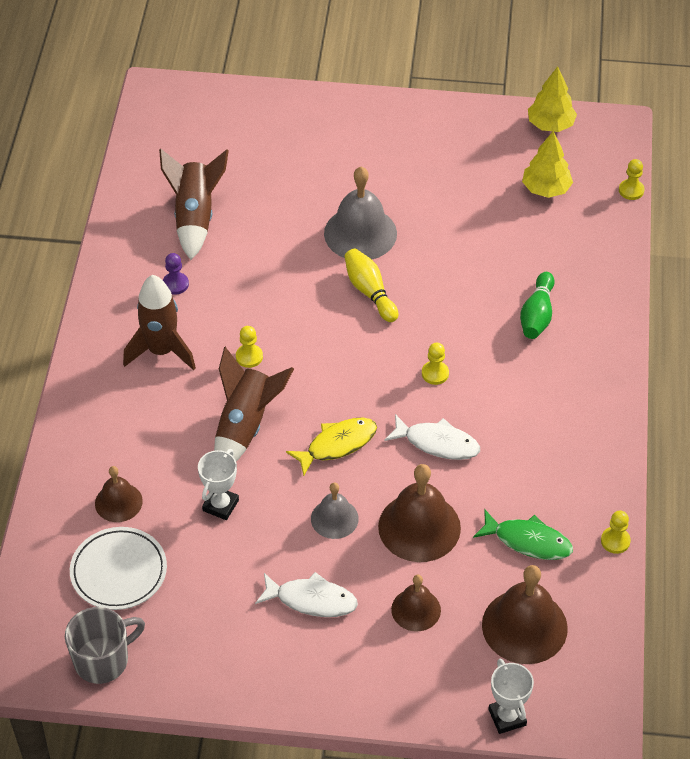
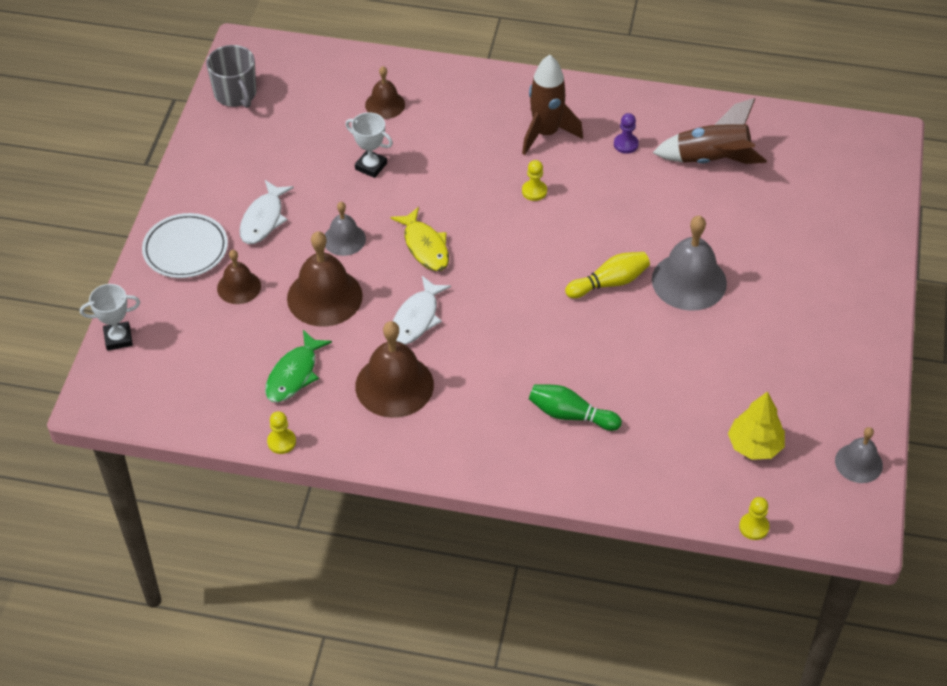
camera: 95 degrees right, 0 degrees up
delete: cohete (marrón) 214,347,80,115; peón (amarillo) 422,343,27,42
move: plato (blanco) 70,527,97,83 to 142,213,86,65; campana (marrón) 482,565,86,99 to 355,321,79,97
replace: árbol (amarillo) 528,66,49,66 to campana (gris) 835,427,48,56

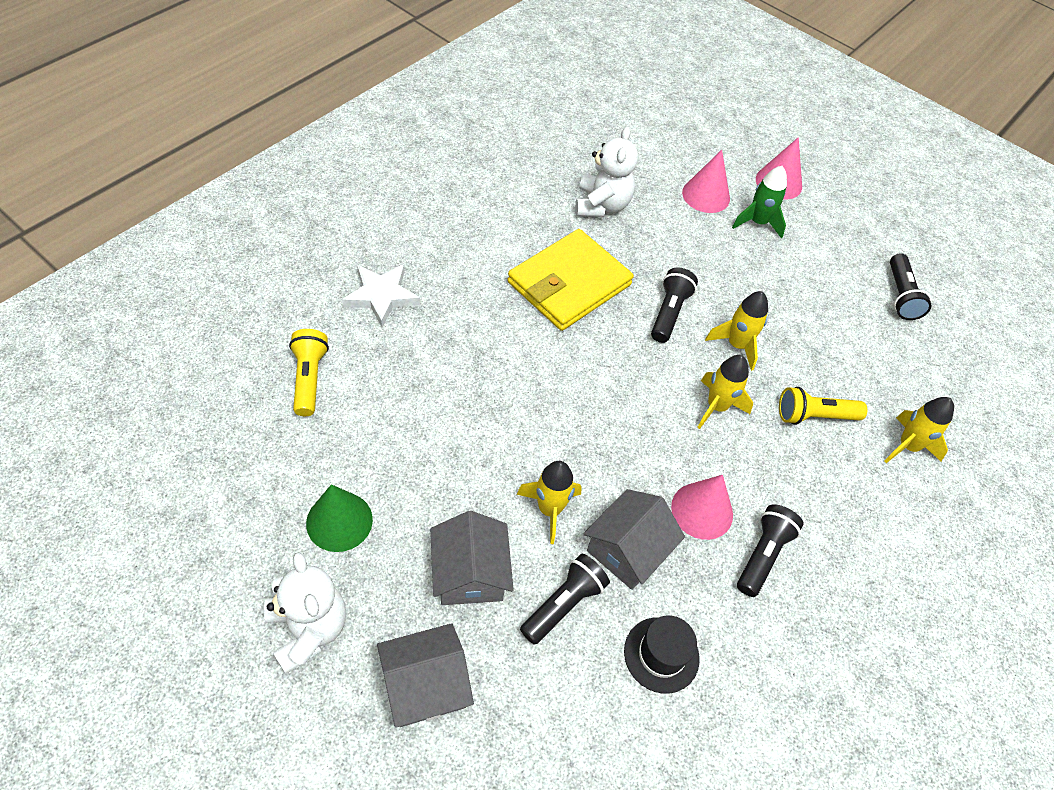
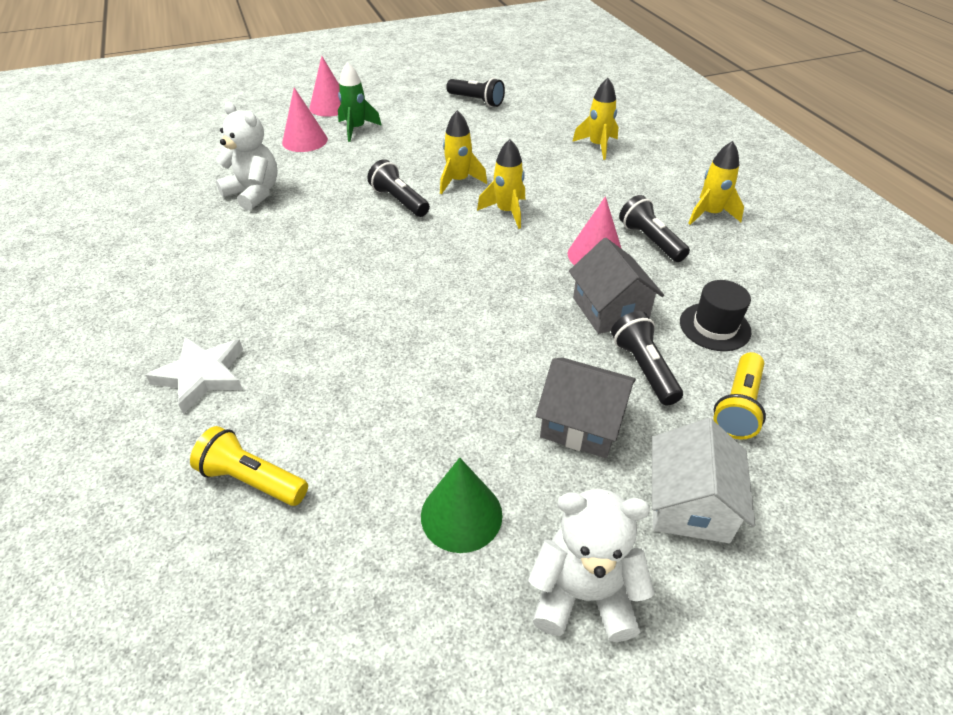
camera: 55 degrees left, 10 degrees down
delete: cartera (amarillo) 507,229,127,102
move: cohete (amarillo) 516,461,66,83 to 688,141,56,84; lámpara de mano (amarillo) 779,387,88,38 to 713,352,53,87
recolor: casa (gris) 377,623,97,105 to casa (blanco) 652,418,104,125

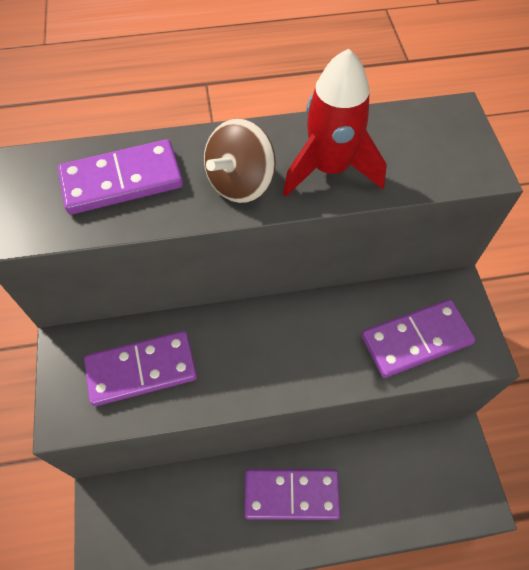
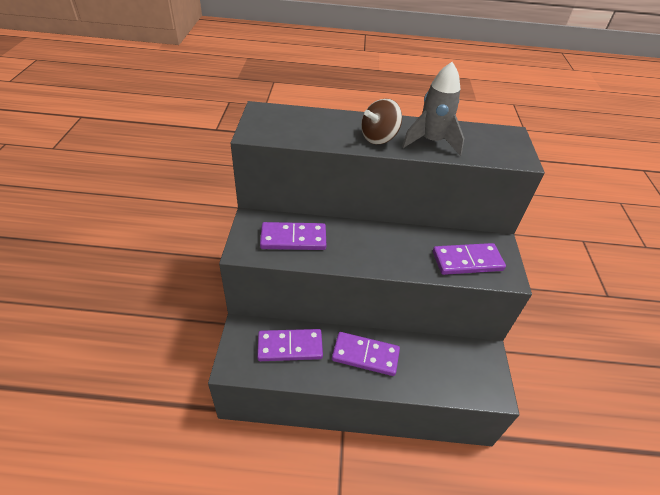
camera: 10 degrees right, 15 degrees down
move: ficha de dominó (morado) 58,139,125,75 to 257,329,66,32
recolor: cohete (rojo) 283,49,104,148 to cohete (gris) 402,62,62,94

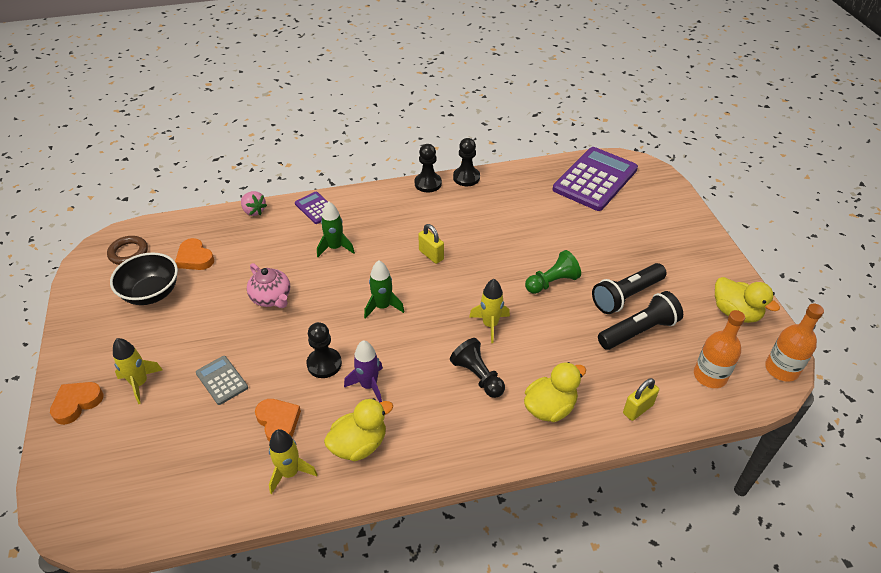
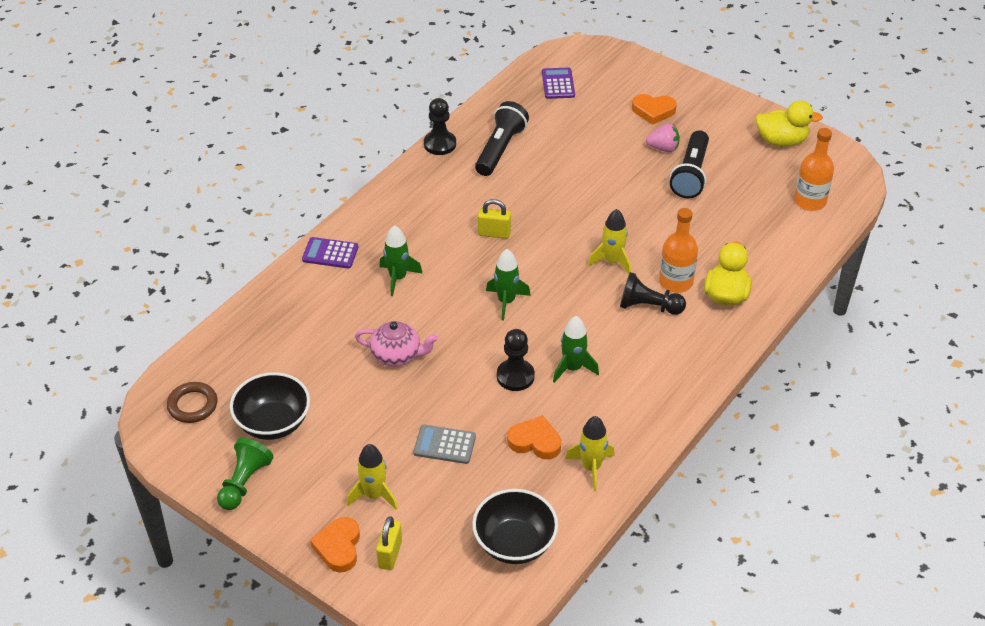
camera: 40 degrees left, 0 degrees up
delete: pato (amarillo) 324,398,69,63; peón (negro) 415,144,27,48
insert: cuenco (negro) 472,489,86,75
move: corazón (naranja) 175,238,39,32 to 632,94,45,31; fresa (rosa) 241,191,26,25 to 646,124,34,28; peón (verde) 525,250,56,44 to 217,438,57,72; lámpara de mano (negro) 598,291,85,59 to 475,101,54,75; candado (amarillo) 623,378,36,43 to 376,516,26,54; botella (naranja) 765,304,59,78 to 659,208,39,85
recolor: cohete (morado) 344,340,39,63 to cohete (verde) 553,316,46,67
resize: calculadora (morado) 553,147,85,64 = 542,68,33,31 x0.47

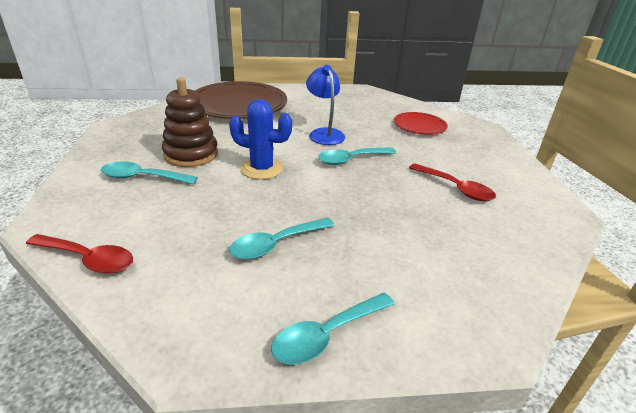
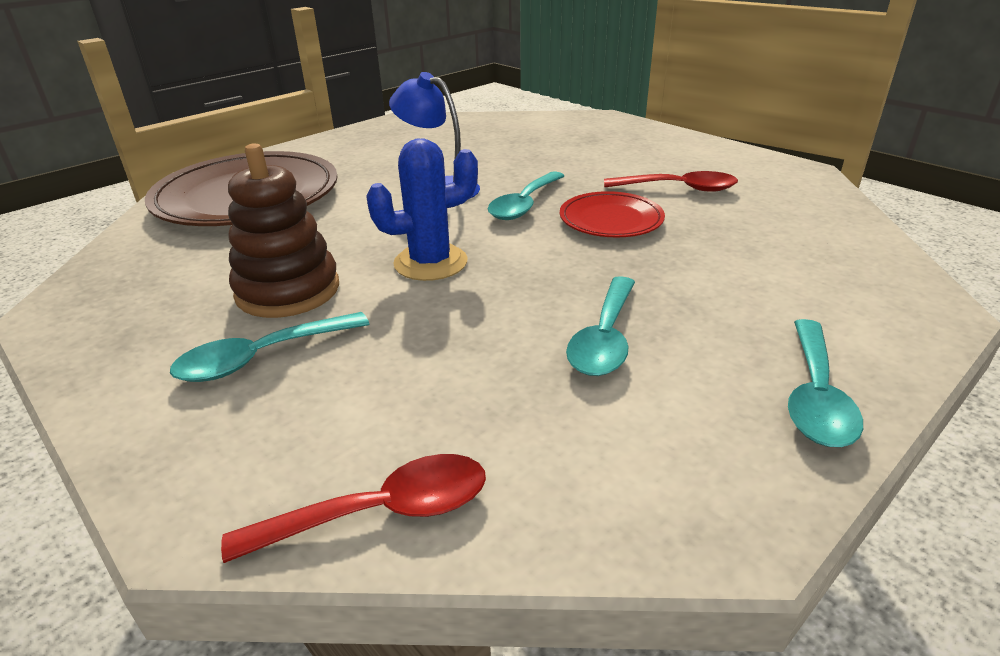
camera: 35 degrees left, 0 degrees up
move: plato (rojo) 394,112,54,23 to 560,191,105,46

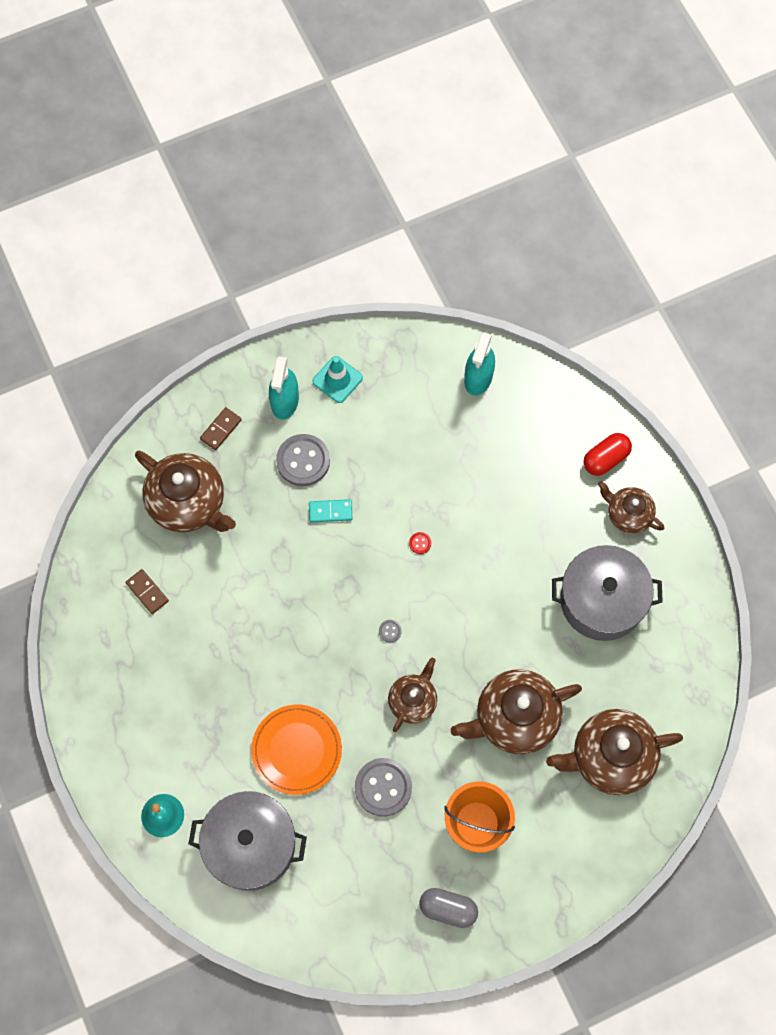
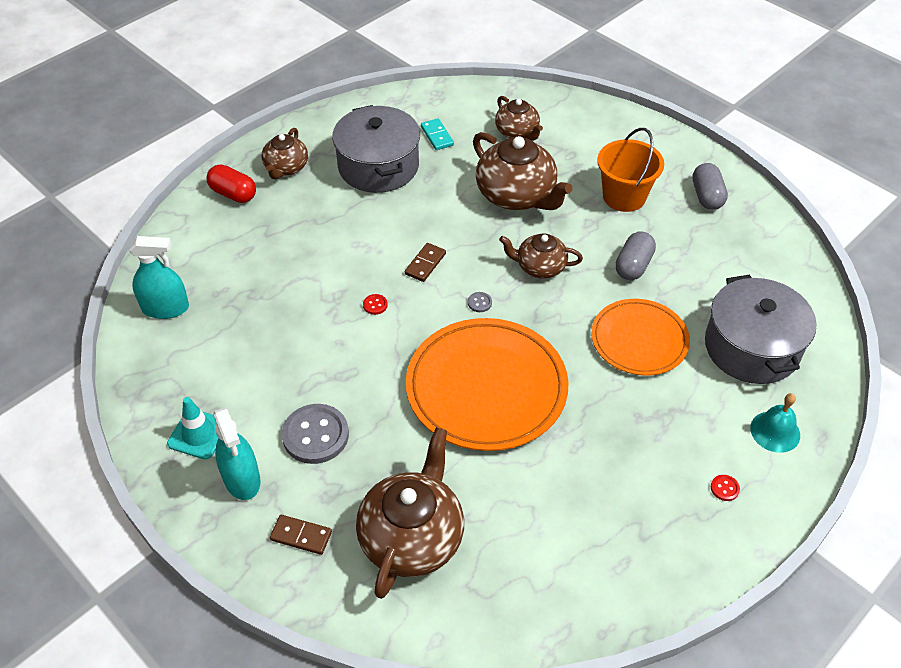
camera: 110 degrees left, 20 degrees down
insert: plato (naranja) 406,318,162,133; botón (rojo) 711,475,29,26
move: ficha de dominó (marrón) 125,569,44,45 to 405,243,41,39; ficha de dominó (turquesa) 309,499,44,23 to 421,118,33,32
replace: botón (gris) 355,758,57,59 to cápsula (gris) 615,231,41,49
rotate: pulverizador (turquesa) 269,357,30,63 = 213,407,48,93 75 degrees clockwise
resize: tetera (marrón) 546,709,137,86 = 495,96,48,45 x0.58

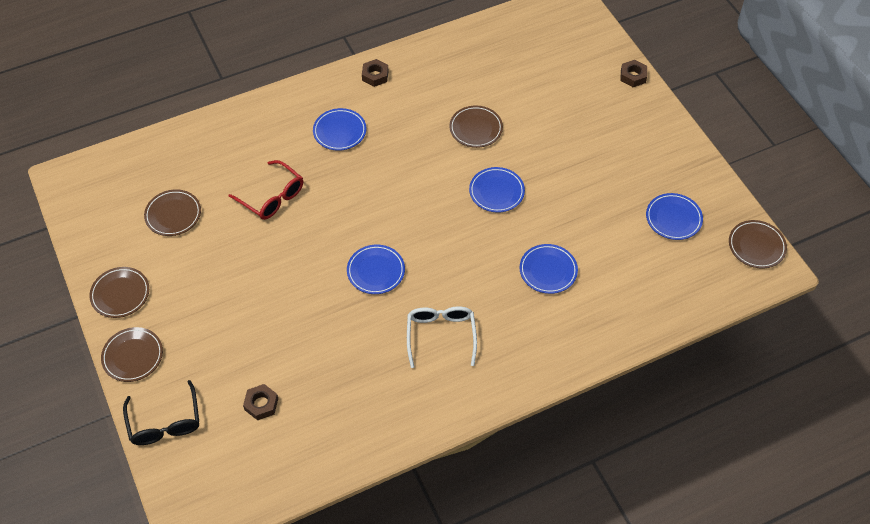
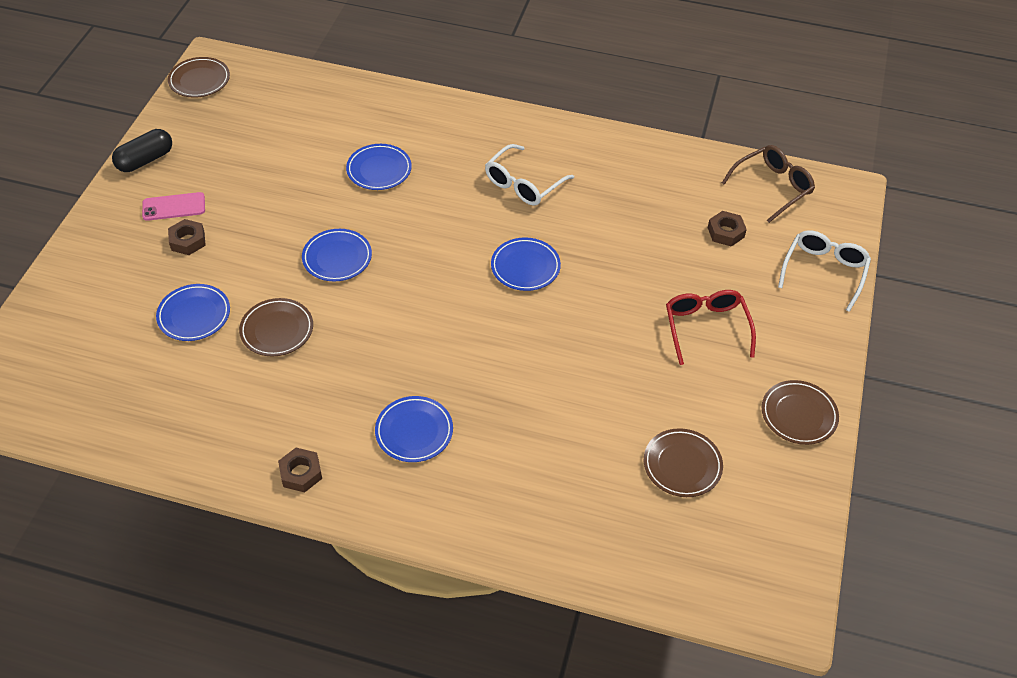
camera: 140 degrees left, 5 degrees down
delete: plato (marrón) 101,327,62,55
insert: cápsula (negro) 112,129,60,43; móvil (rosa) 142,192,63,29; gafas (marrón) 722,145,93,78
move: gafas (rojo) 228,160,75,60 to 666,290,90,75; tuerca (marrón) 621,60,26,27 to 168,219,38,36; plato (azul) 646,193,57,47 to 156,284,74,57
recolor: gafas (negro) 123,380,76,65 to gafas (blanco) 778,230,93,82

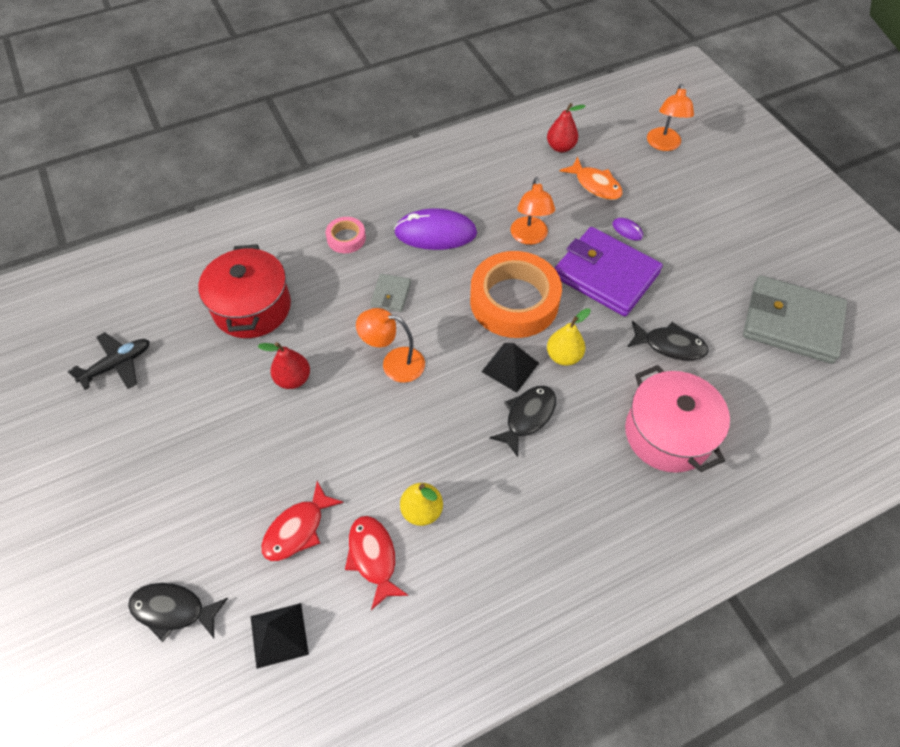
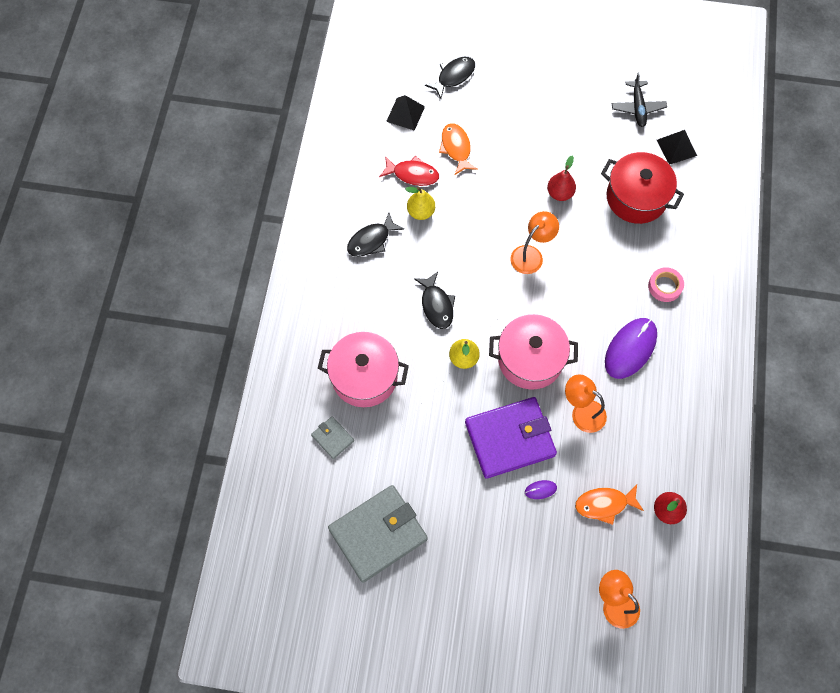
camera: 125 degrees right, 10 degrees up
move: cartera (gris) 370,274,41,38 to 311,416,43,43; pirámide (negro) 482,343,57,50 to 657,130,40,35; pez (negro) 627,321,82,40 to 347,213,57,44
replace: cinta adhesiva (naranja) 470,251,92,87 to olla (rosa) 489,314,89,75
recolor: pez (rojo) 261,481,83,80 to pez (naranja) 439,123,39,52

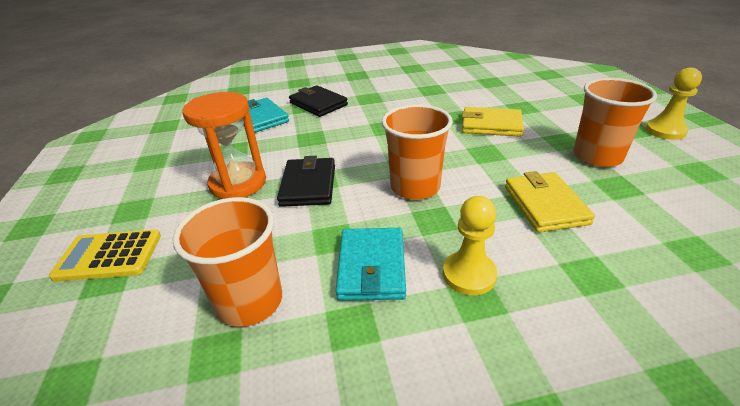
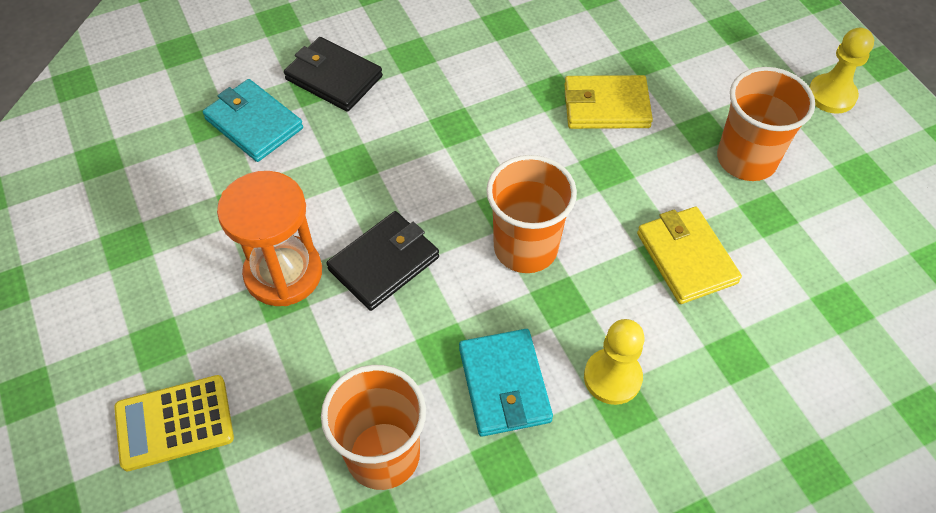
camera: 15 degrees left, 20 degrees up
rotate: cartera (negro) 277,156,58,51 = 326,211,113,100 60 degrees clockwise

